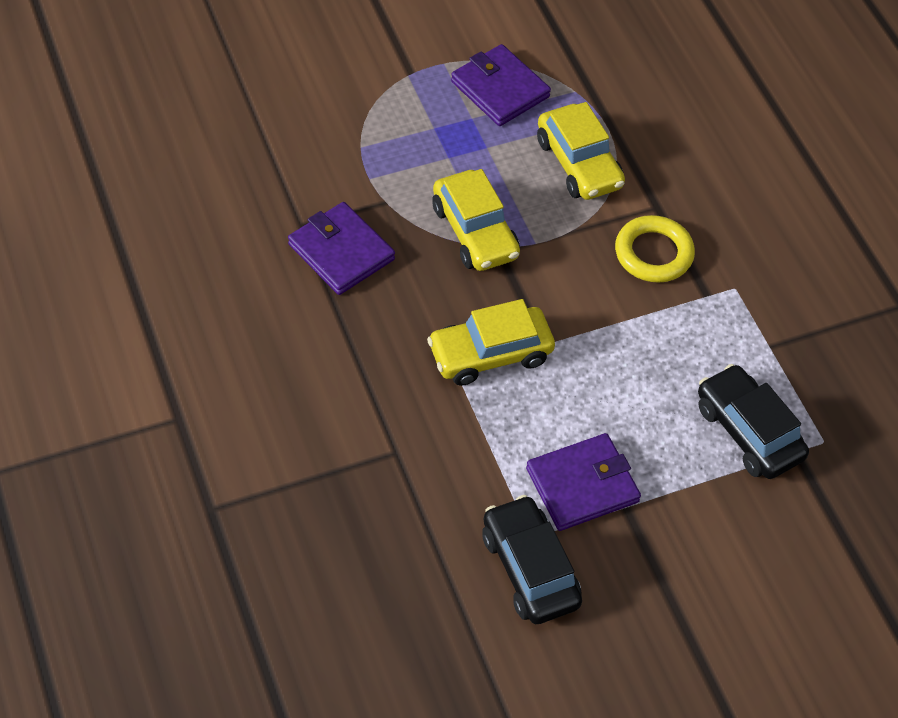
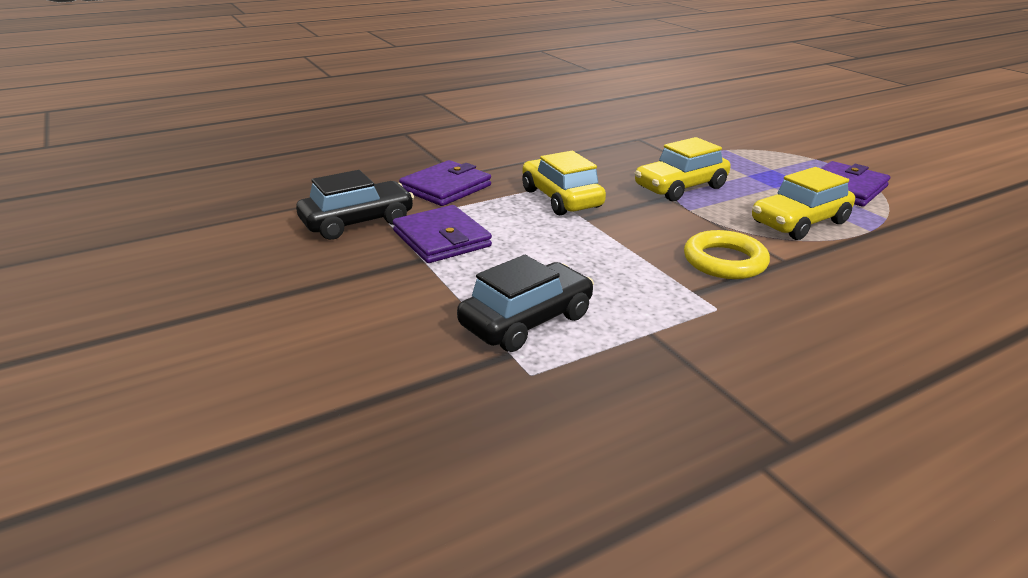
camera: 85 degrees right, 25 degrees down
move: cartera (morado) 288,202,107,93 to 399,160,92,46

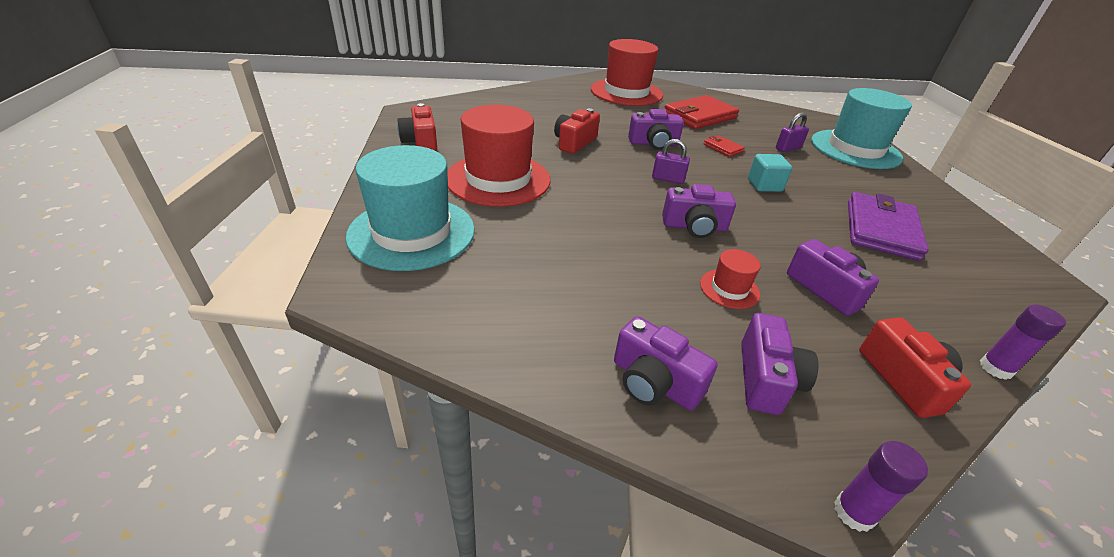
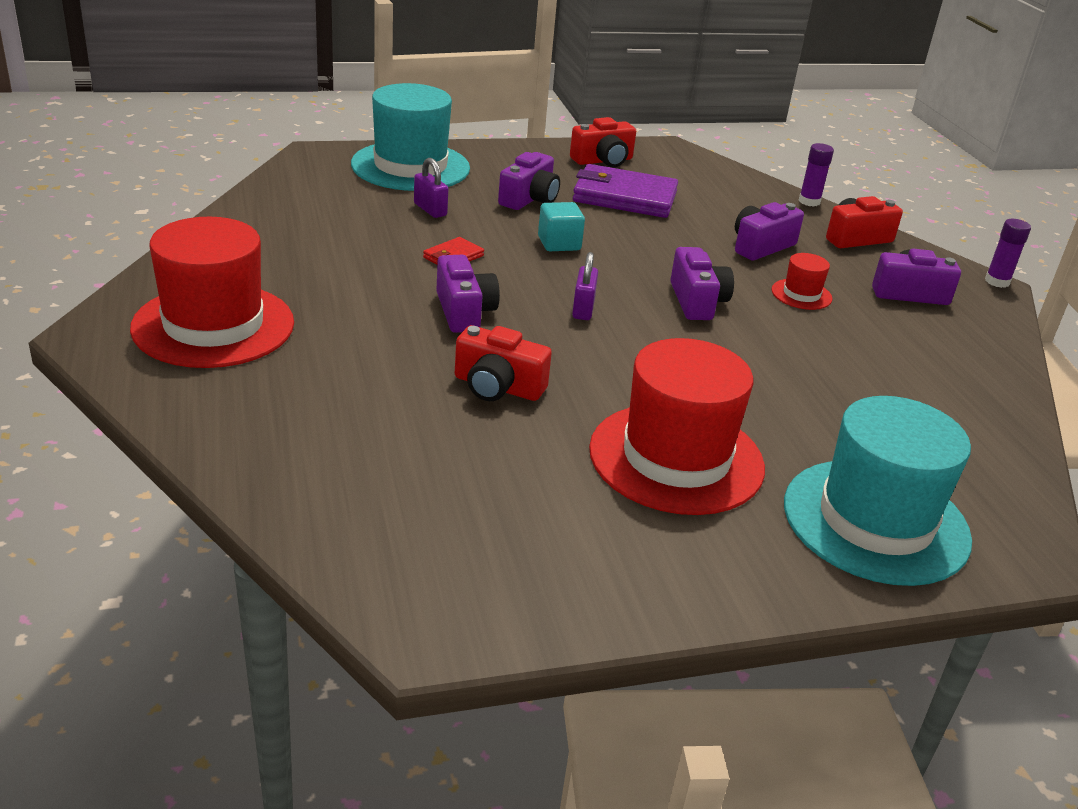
camera: 100 degrees left, 5 degrees down
delete: cartera (rojo) 665,95,74,34
move: cámara (rojo) 397,103,40,48 to 570,117,66,50; cámara (morado) 614,316,104,95 to 498,152,62,58

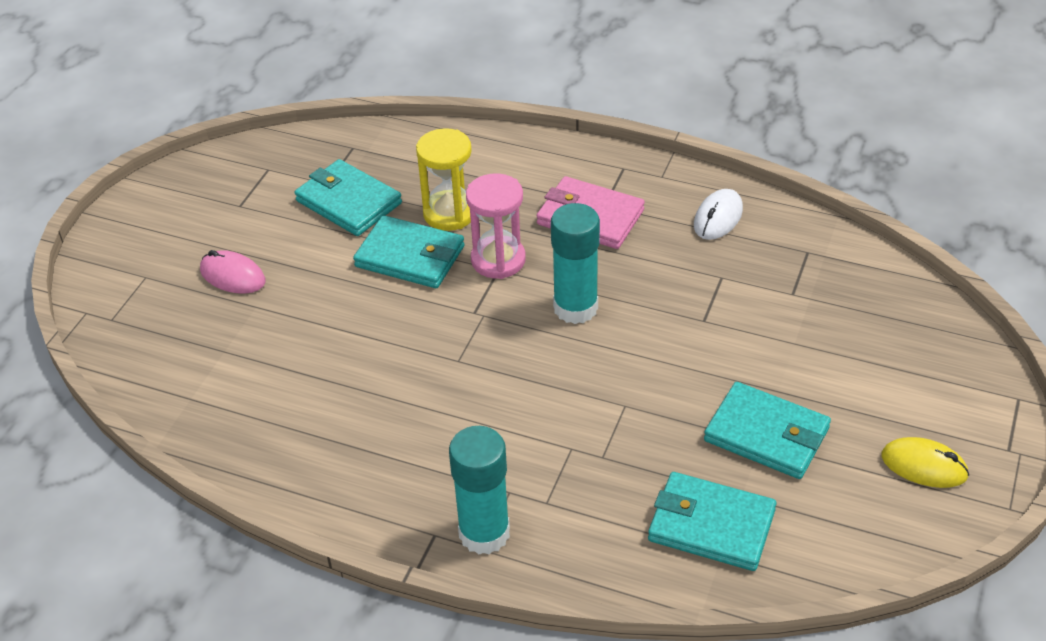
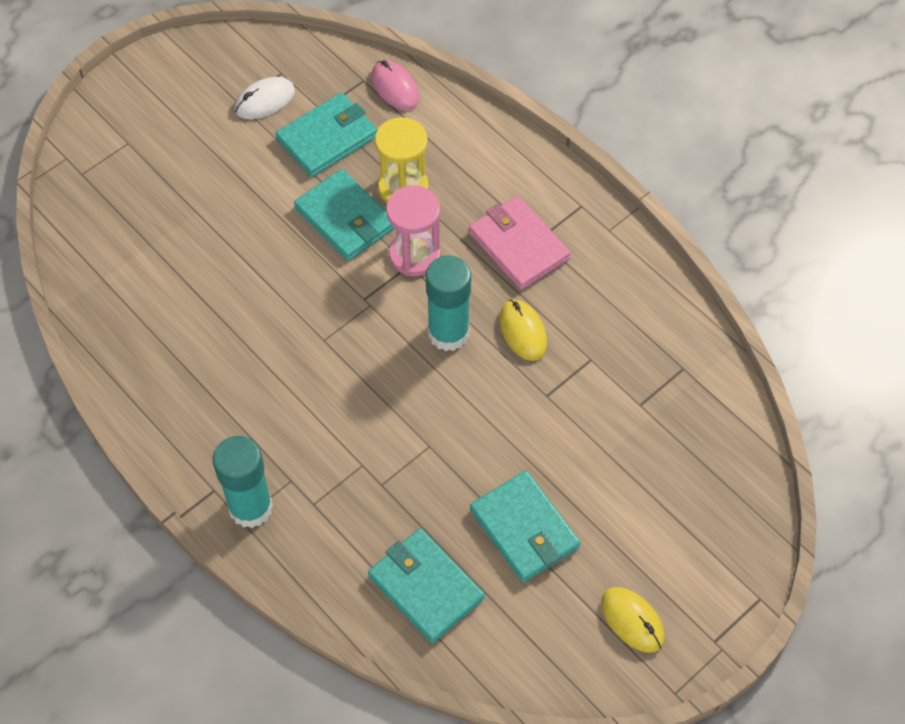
camera: 25 degrees right, 15 degrees up
insert: ratón (amarillo) 500,299,47,62
move: ratón (rosa) 200,250,65,44 to 371,60,48,50; ratón (blanco) 694,189,49,51 to 235,77,60,42
rotate: cartera (turquesa) 295,159,107,77 = 276,93,101,84 75 degrees clockwise

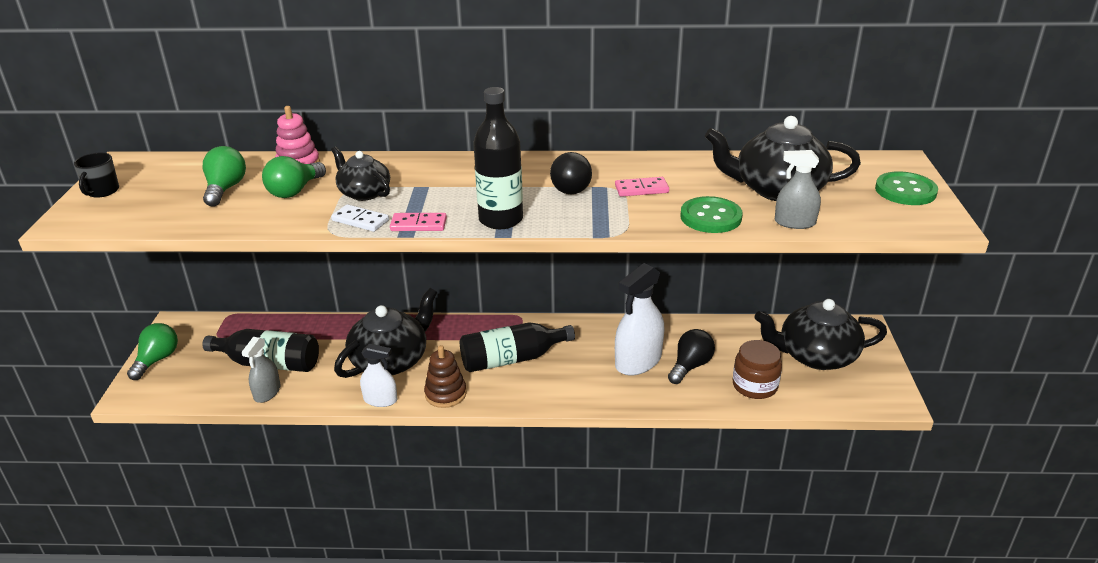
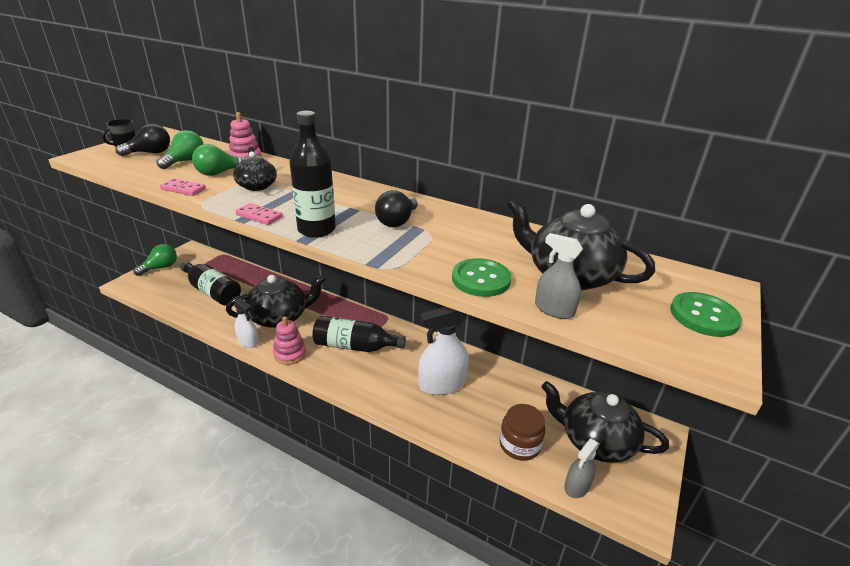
camera: 25 degrees right, 0 degrees up
delete: ficha de dominó (blanco) 331,204,58,28
move: pulverizador (gris) 242,337,38,66 to 564,439,36,59; ficha de dominó (rosa) 615,177,54,20 to 160,179,46,17; bombilla (negro) 668,329,47,55 to 115,124,55,32
recolor: juguete apilable (marrón) 424,345,42,63 to juguete apilable (rosa) 273,316,33,49

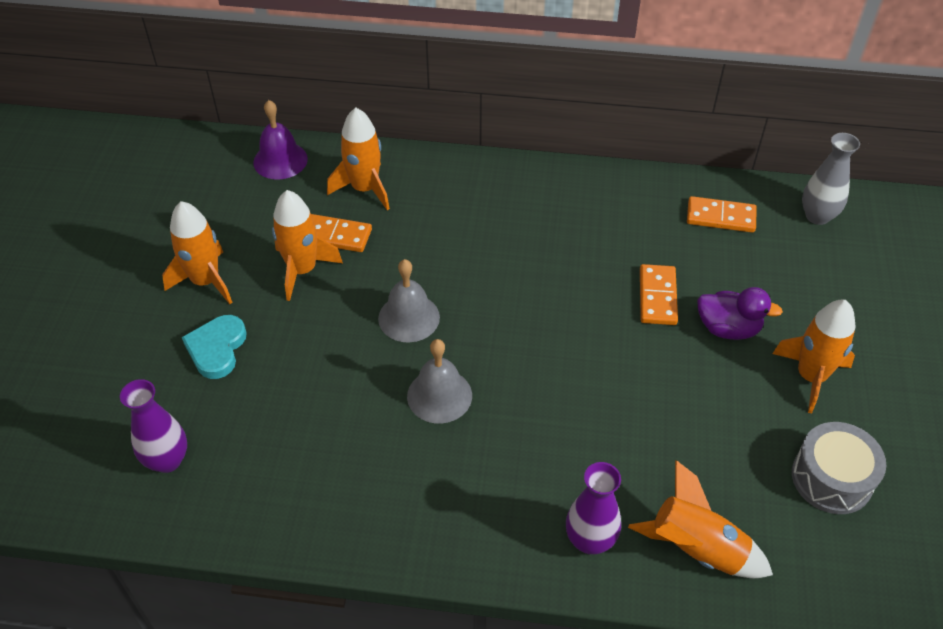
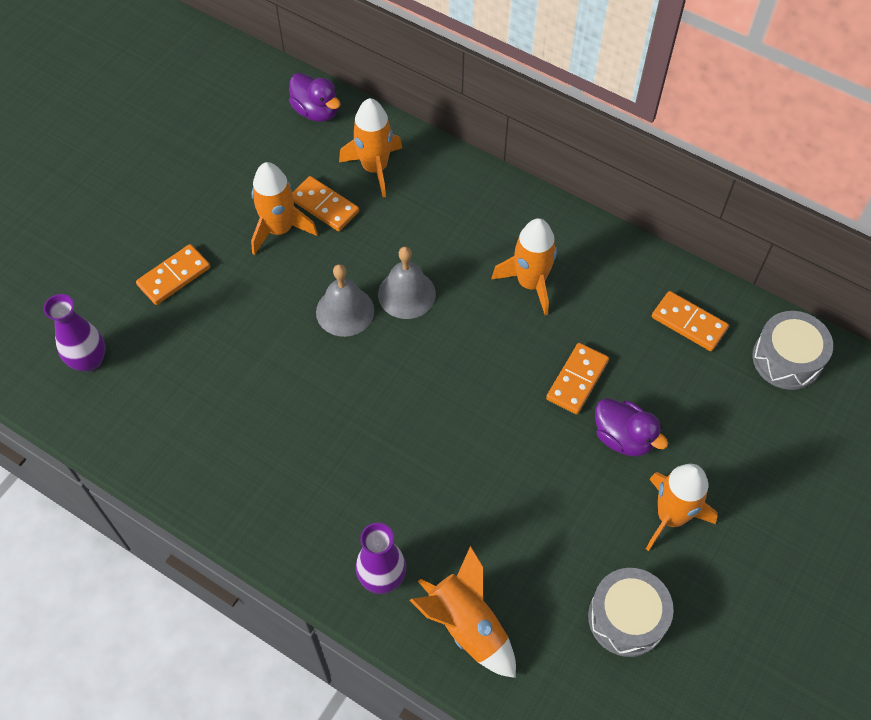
camera: 25 degrees right, 10 degrees up
move: cohete (naranja) 162,201,71,103 to 492,218,65,97; campana (gris) 407,339,65,84 to 378,246,58,73
replace: corazón (turquesa) 182,315,65,64 to ficha de dominó (naranja) 136,244,74,61; campana (morado) 253,100,55,79 to pato (morado) 289,73,51,49; florero (gris) 802,133,58,92 to tambor (gris) 753,311,80,79

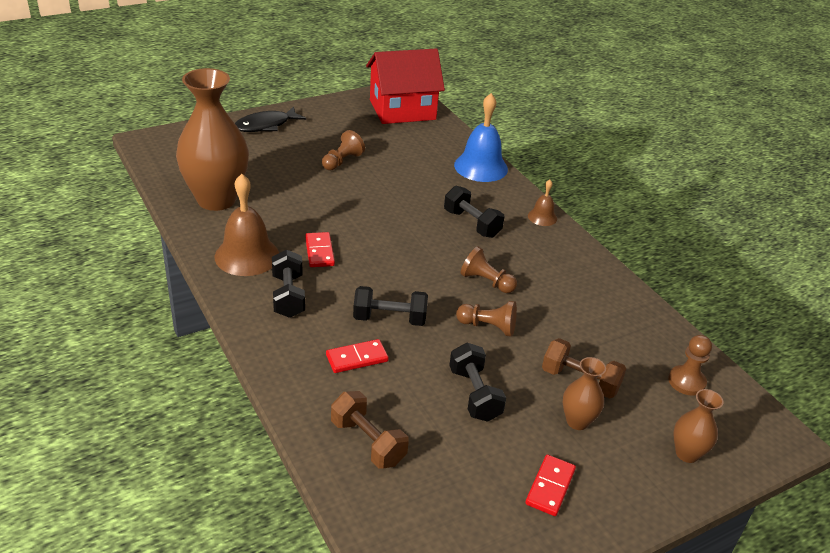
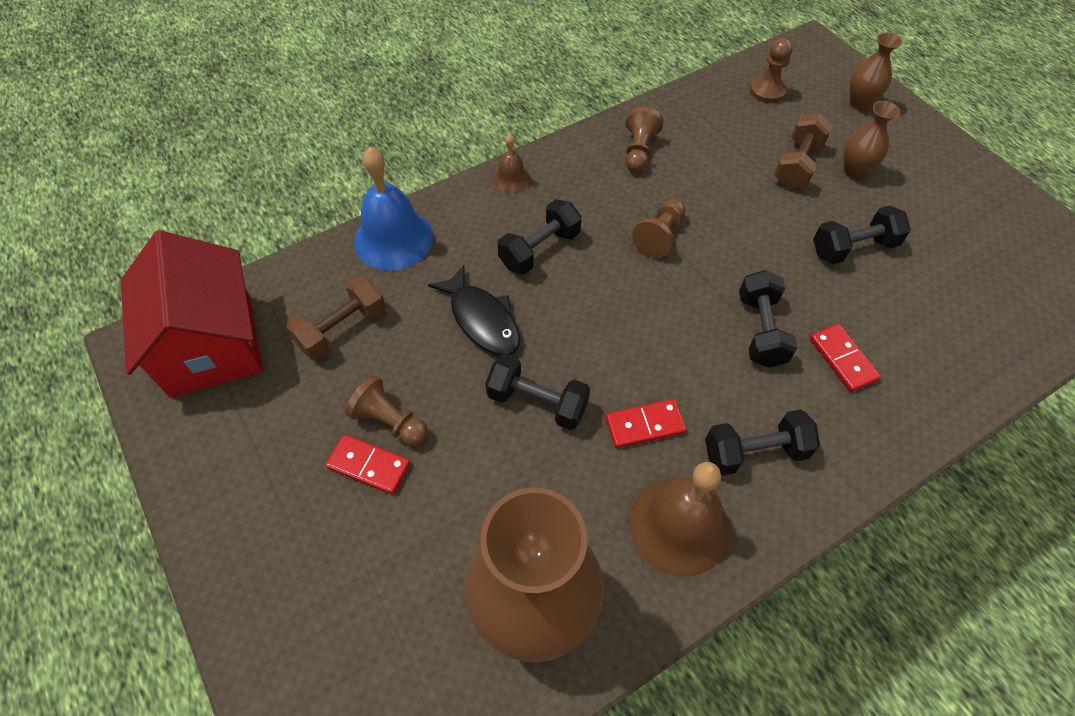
camera: 90 degrees left, 20 degrees up
insert: mancuerna (negro) 485,353,105,77
move: pez (negro) 235,106,71,26 to 428,265,92,90; mancuerna (marrón) 331,391,78,78 to 286,275,100,84; peón (marrón) 456,301,61,36 to 625,107,39,65; ficha de dominó (rojo) 525,455,51,61 to 326,434,84,61

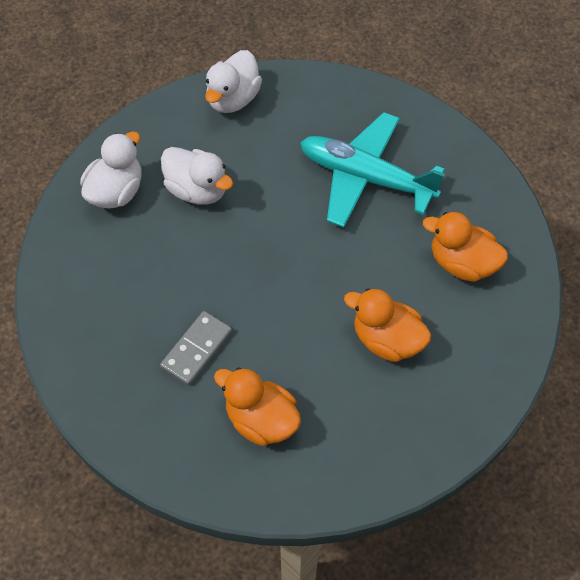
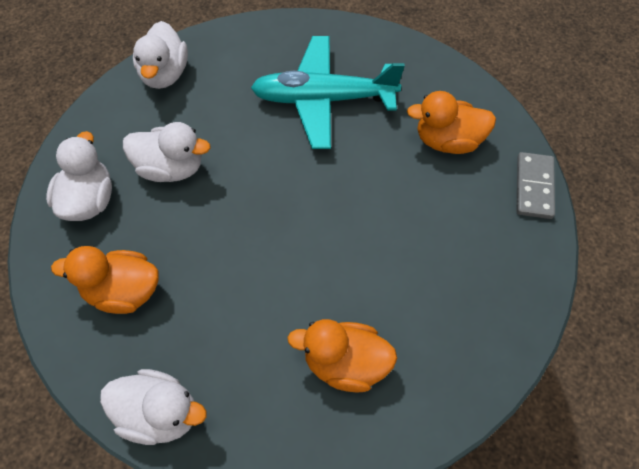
camera: 25 degrees left, 0 degrees up
insert: pato (blanco) 100,369,107,76
move: ficha de dominó (gris) 160,311,72,75 to 517,152,38,67; pato (naranja) 344,288,87,74 to 51,246,108,68

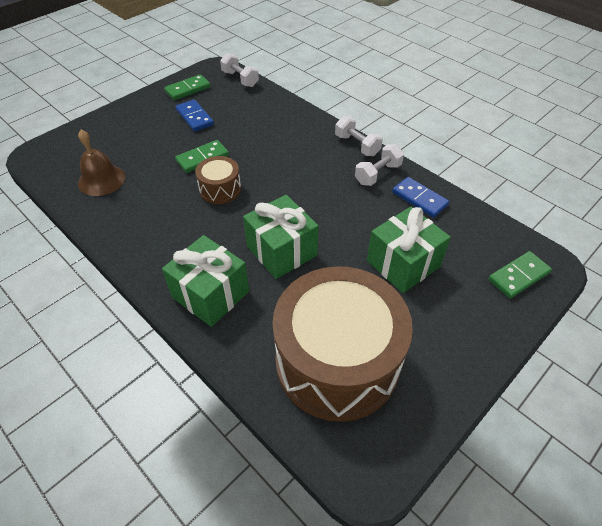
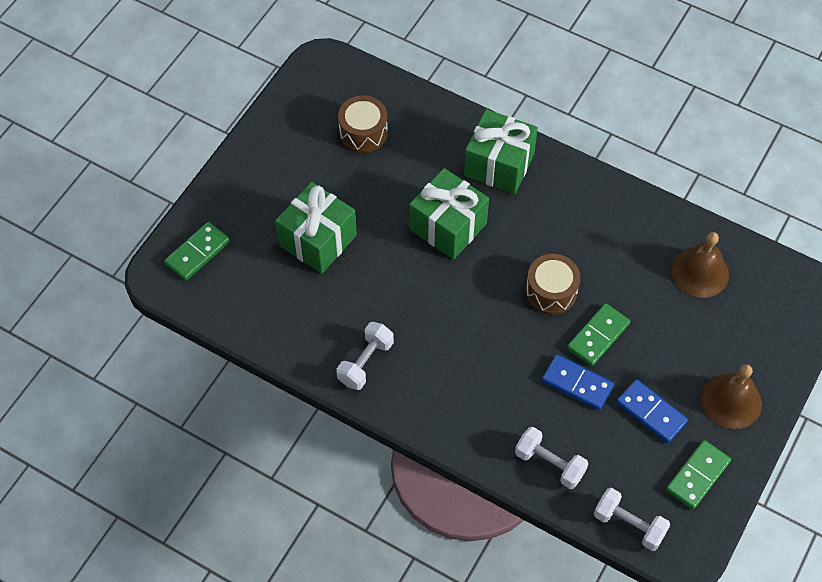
camera: 165 degrees right, 10 degrees up
insert: campana (marrón) 701,364,61,65
move: mancuerna (blanco) 335,116,48,40 to 515,427,73,62; ficha de dominó (azul) 392,177,57,41 to 542,354,72,56
resize: tambor (marrón) 272,266,141,156 = 338,95,50,58 x0.45

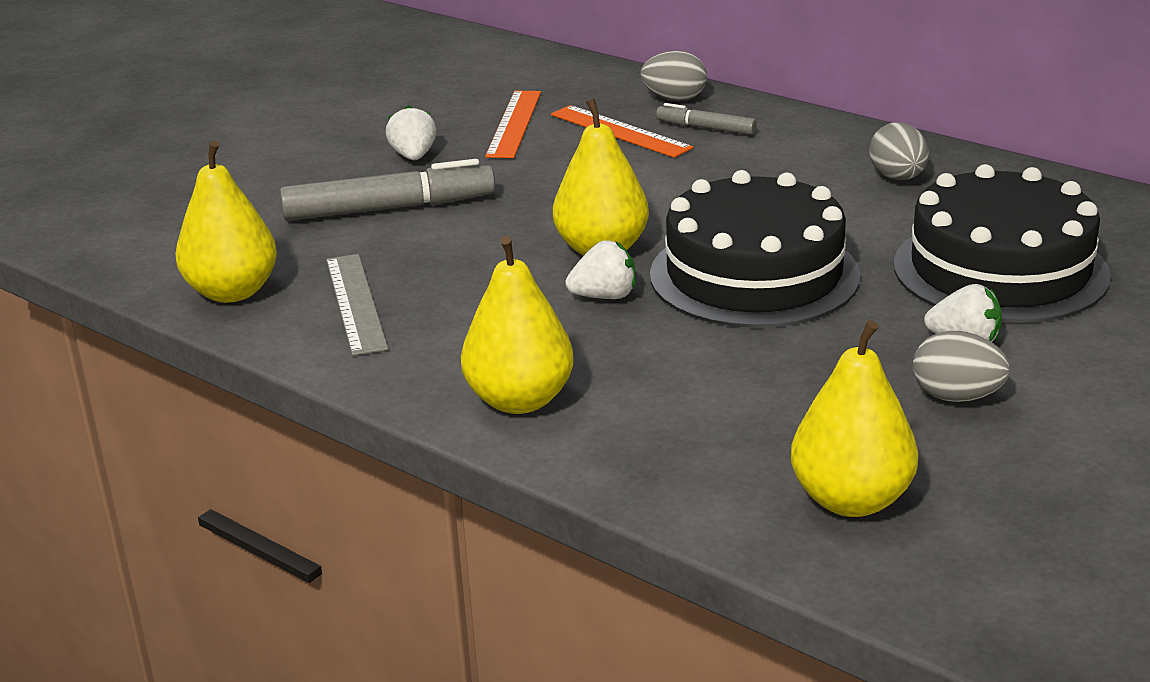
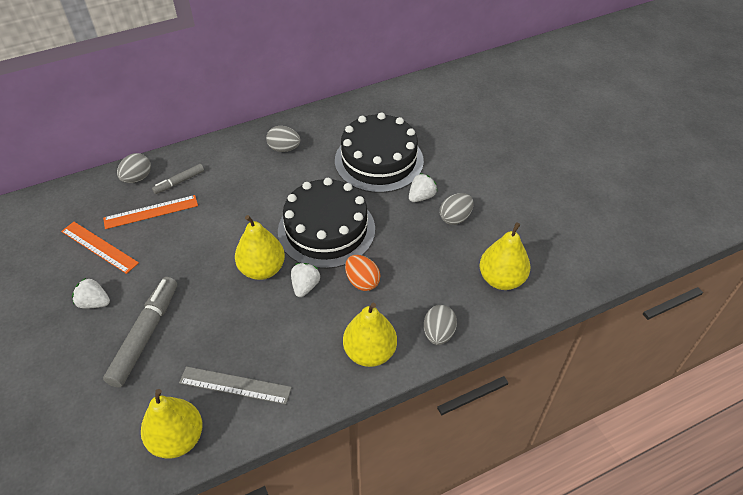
camera: 65 degrees left, 20 degrees up
insert: huevo (naranja) 345,255,36,36; huevo (gris) 424,305,33,40

